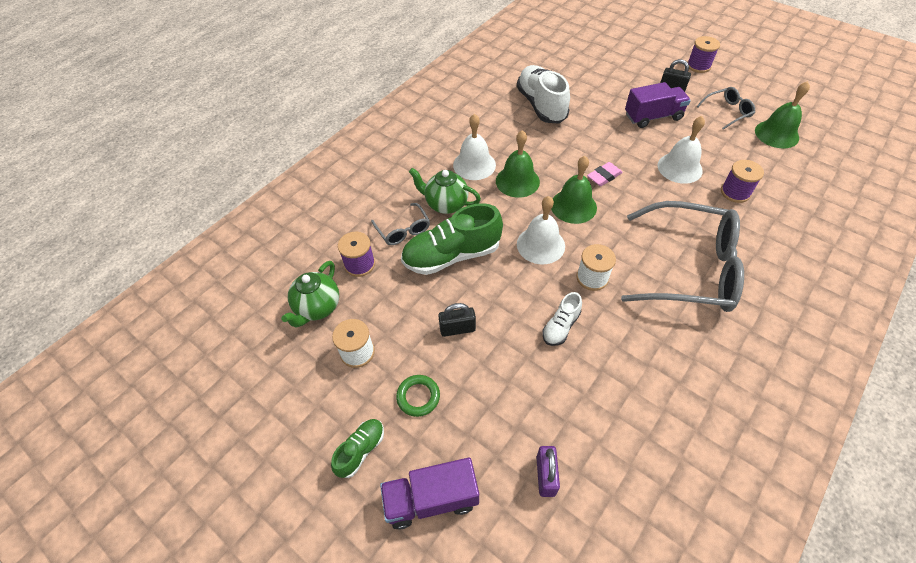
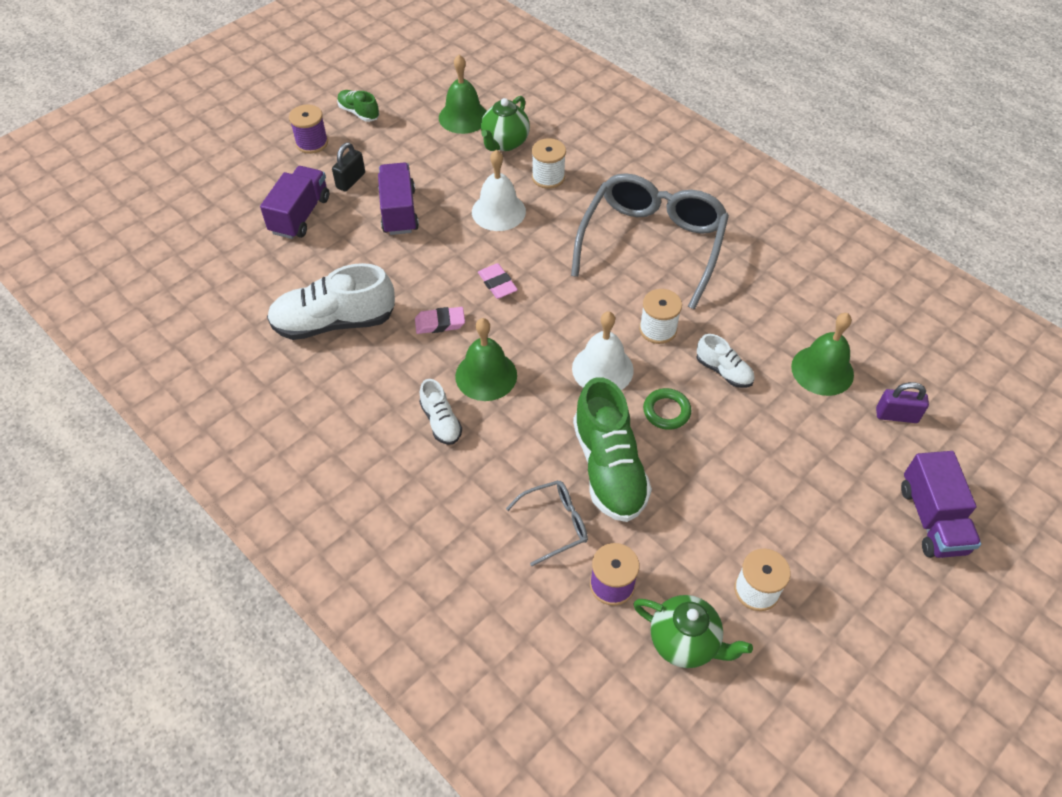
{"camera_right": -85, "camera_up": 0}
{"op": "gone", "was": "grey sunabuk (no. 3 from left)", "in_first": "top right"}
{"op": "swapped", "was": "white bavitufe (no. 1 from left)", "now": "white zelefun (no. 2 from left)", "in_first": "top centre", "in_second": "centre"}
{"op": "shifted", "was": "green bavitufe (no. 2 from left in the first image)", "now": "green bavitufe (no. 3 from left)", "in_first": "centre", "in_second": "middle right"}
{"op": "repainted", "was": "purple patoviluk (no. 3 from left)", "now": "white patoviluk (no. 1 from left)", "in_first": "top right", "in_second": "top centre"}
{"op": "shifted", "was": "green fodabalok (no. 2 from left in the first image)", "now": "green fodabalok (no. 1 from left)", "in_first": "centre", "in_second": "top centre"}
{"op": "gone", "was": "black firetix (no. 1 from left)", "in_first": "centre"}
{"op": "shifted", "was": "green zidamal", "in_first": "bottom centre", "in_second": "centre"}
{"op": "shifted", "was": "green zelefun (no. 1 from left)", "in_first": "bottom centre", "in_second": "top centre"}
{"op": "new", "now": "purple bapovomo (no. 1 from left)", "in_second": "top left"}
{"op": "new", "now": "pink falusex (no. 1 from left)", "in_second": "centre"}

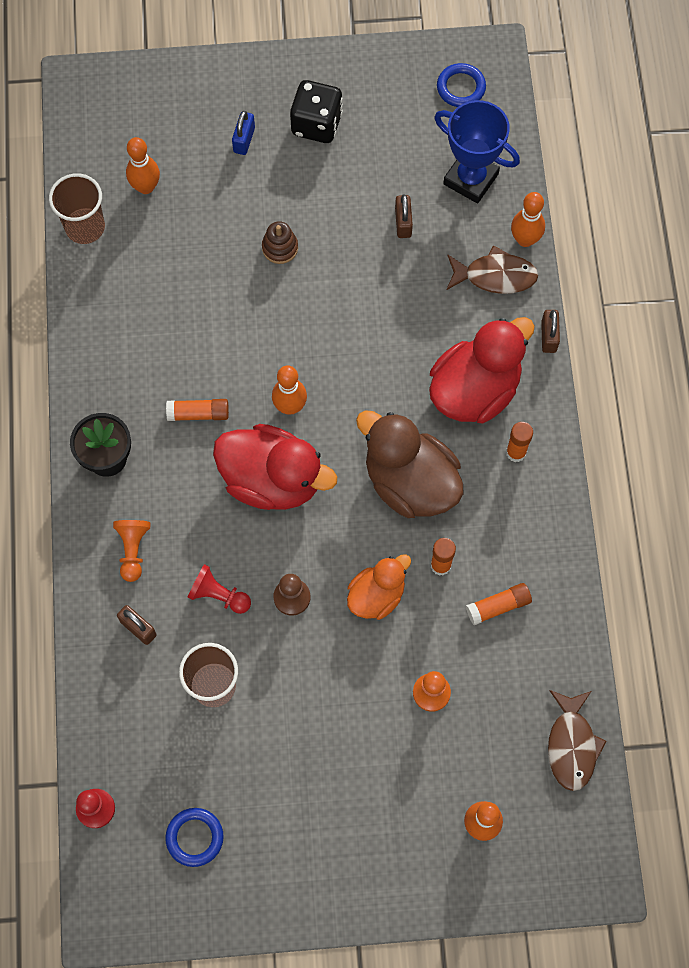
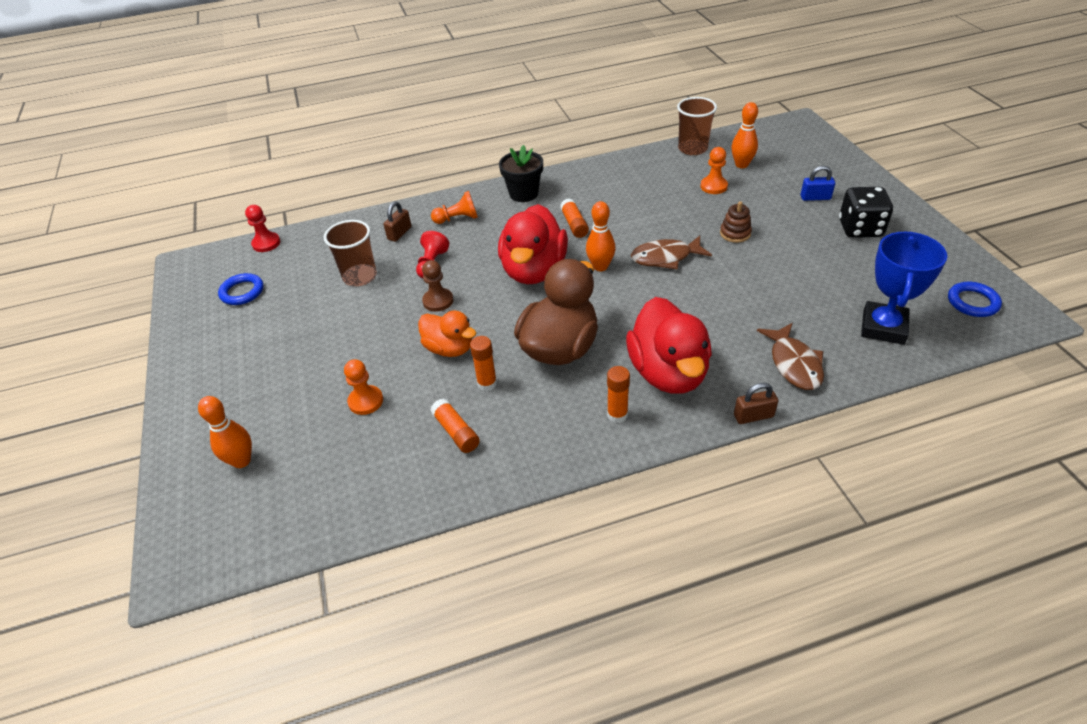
{"camera_right": 80, "camera_up": -25}
{"op": "gone", "was": "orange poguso (no. 4 from left)", "in_first": "top right"}
{"op": "gone", "was": "brown firetix (no. 2 from left)", "in_first": "top centre"}
{"op": "rotated", "was": "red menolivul (no. 2 from left)", "in_first": "middle right", "in_second": "centre", "clockwise": 45}
{"op": "shifted", "was": "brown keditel (no. 2 from left in the first image)", "now": "brown keditel (no. 1 from left)", "in_first": "bottom right", "in_second": "centre"}
{"op": "new", "now": "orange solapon (no. 3 from left)", "in_second": "top centre"}

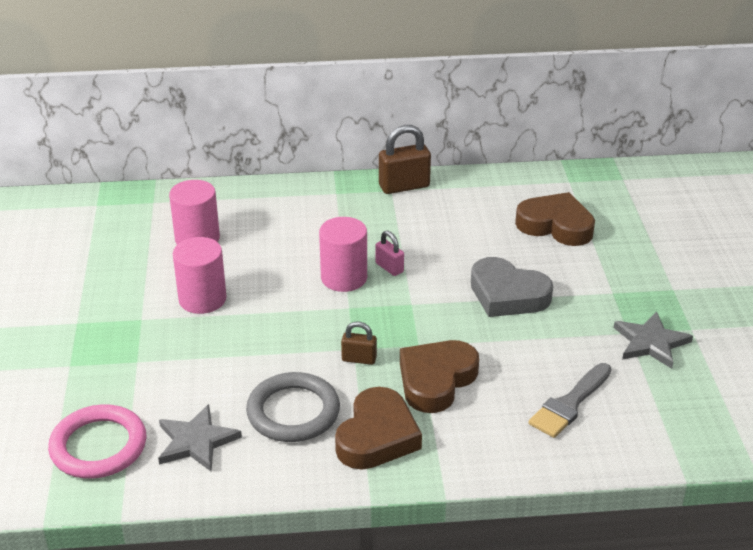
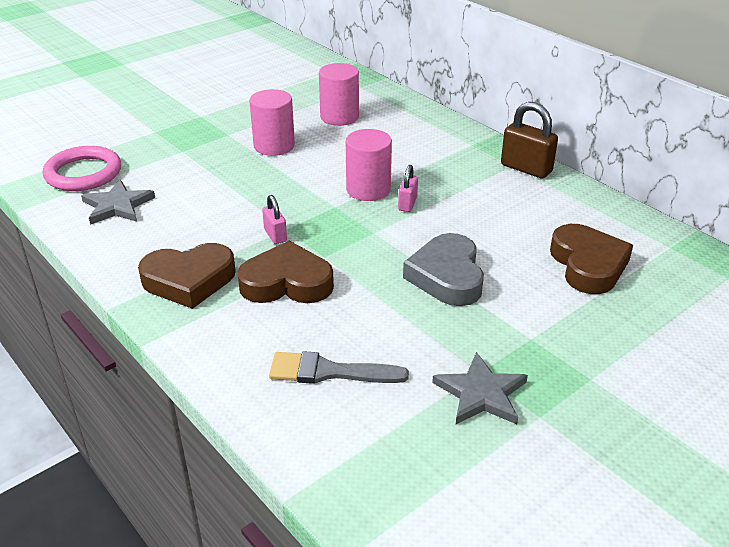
{"camera_right": 55, "camera_up": 0}
{"op": "repainted", "was": "brown firetix (no. 1 from left)", "now": "pink firetix (no. 1 from left)", "in_first": "centre", "in_second": "centre"}
{"op": "gone", "was": "grey zidamal", "in_first": "bottom centre"}

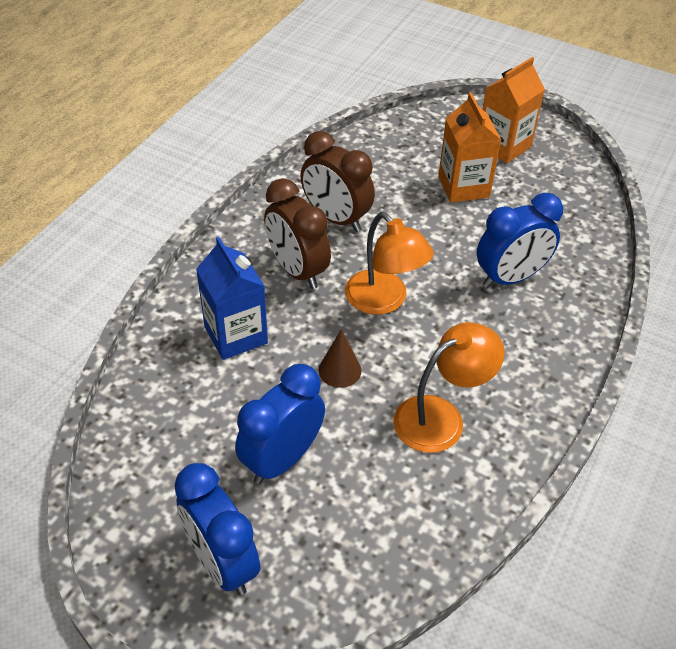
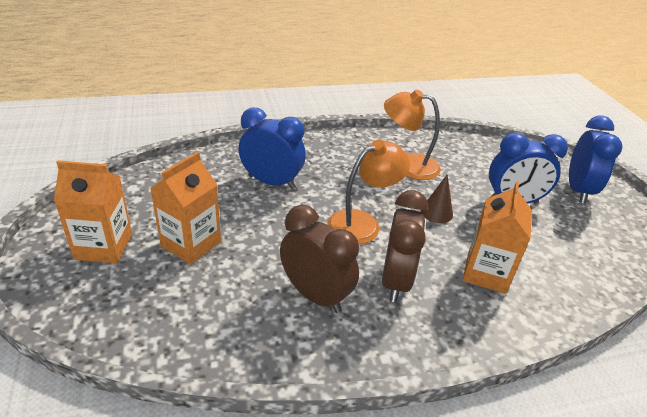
{"camera_right": -135, "camera_up": -10}
{"op": "rotated", "was": "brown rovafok (no. 2 from left in the first image)", "in_first": "top centre", "in_second": "centre", "clockwise": -45}
{"op": "rotated", "was": "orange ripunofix (no. 1 from left)", "in_first": "centre", "in_second": "centre", "clockwise": 45}
{"op": "repainted", "was": "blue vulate", "now": "orange vulate (no. 3 from left)", "in_first": "centre", "in_second": "middle right"}

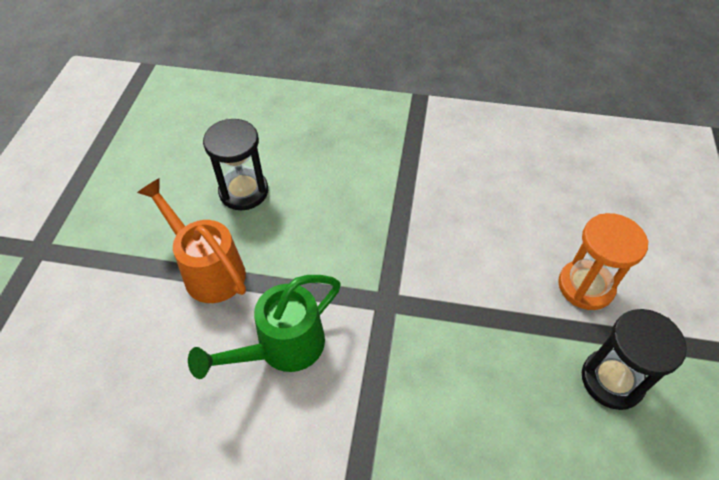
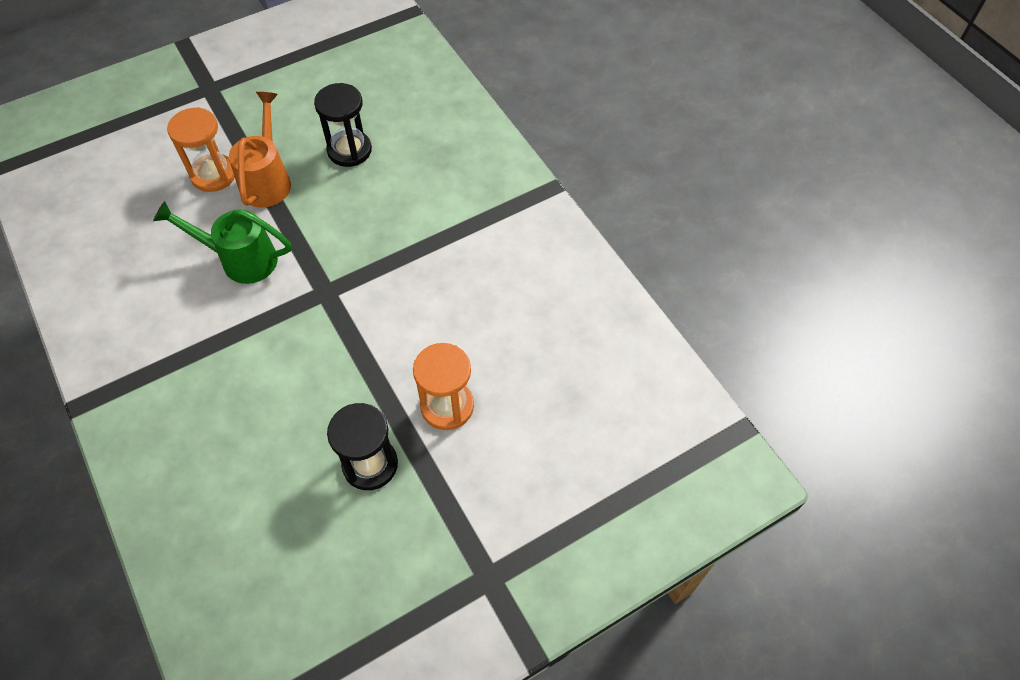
{"camera_right": 50, "camera_up": 5}
{"op": "new", "now": "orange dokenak (no. 1 from left)", "in_second": "top left"}

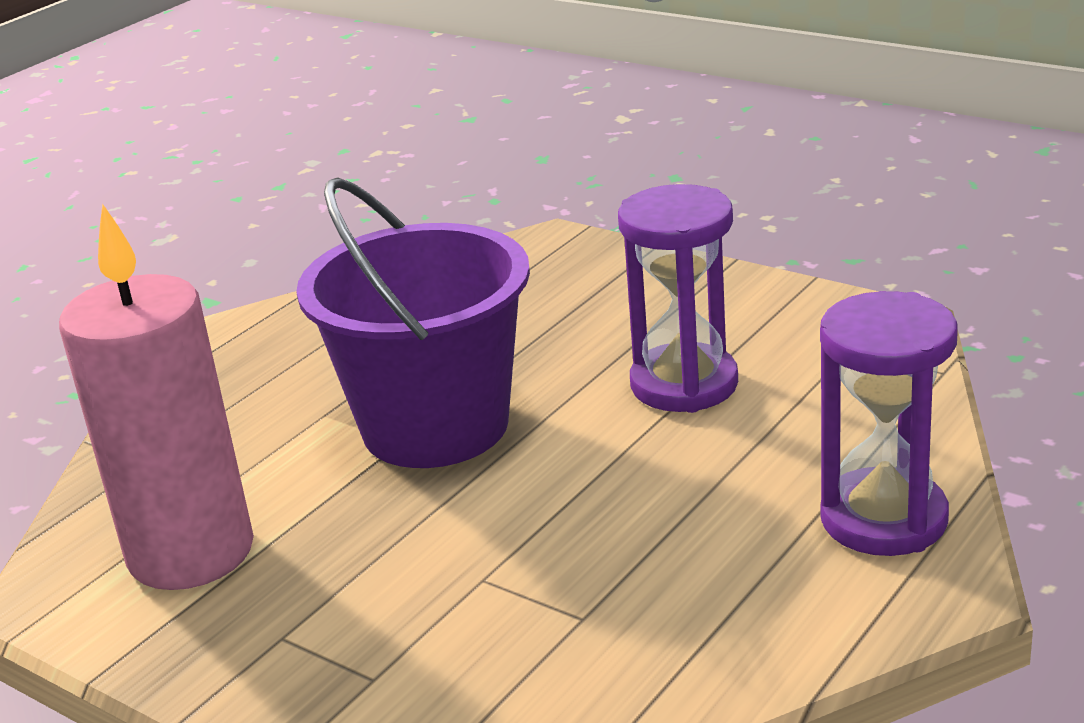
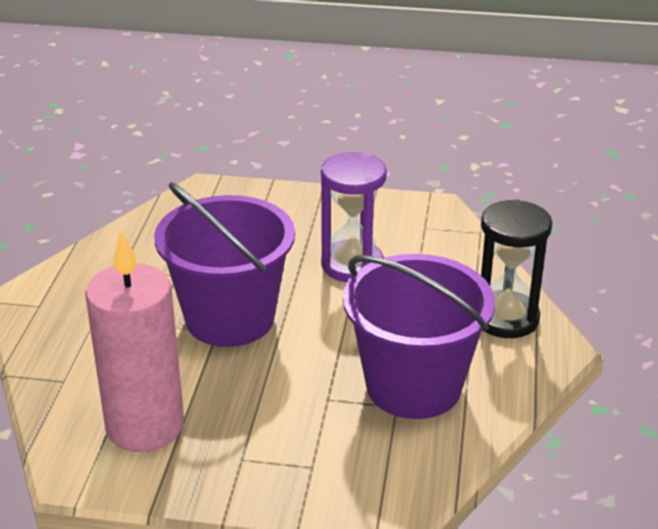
{"camera_right": -30, "camera_up": 5}
{"op": "repainted", "was": "purple dokenak (no. 2 from left)", "now": "black dokenak", "in_first": "middle right", "in_second": "middle right"}
{"op": "new", "now": "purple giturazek (no. 2 from left)", "in_second": "centre"}

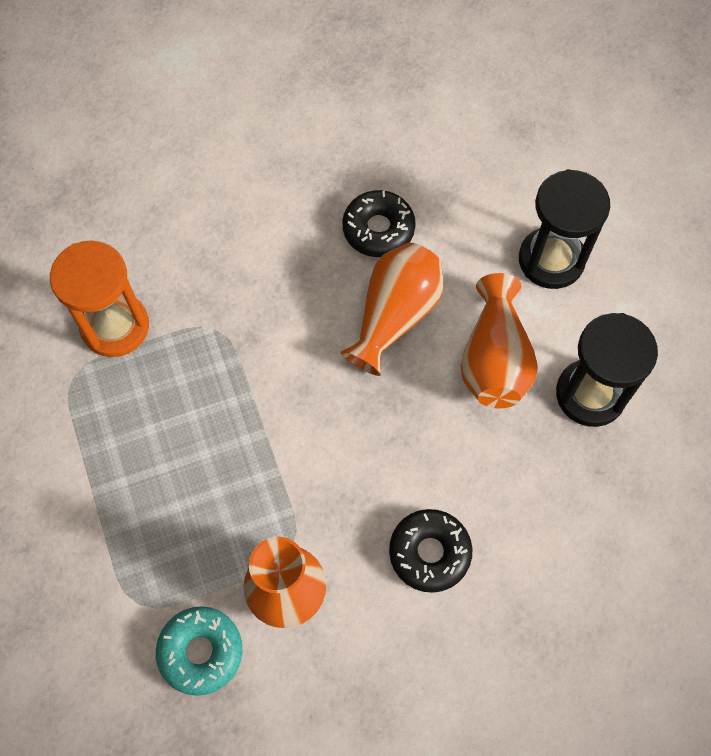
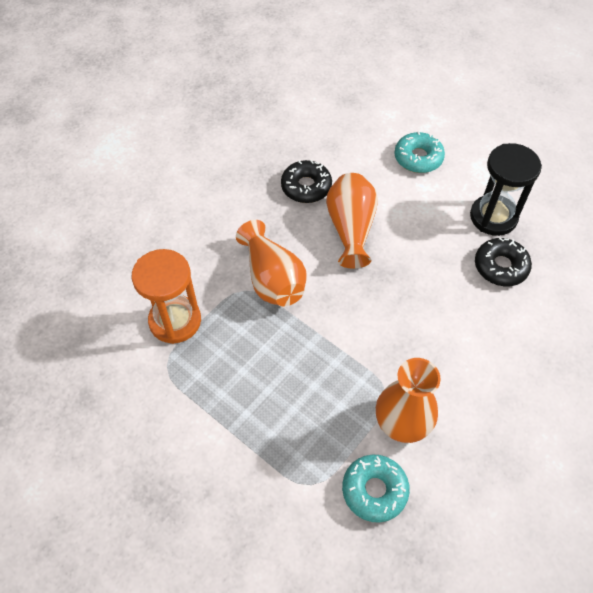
{"camera_right": -30, "camera_up": -10}
{"op": "swapped", "was": "black dokenak (no. 1 from left)", "now": "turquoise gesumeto (no. 2 from left)", "in_first": "top right", "in_second": "top right"}
{"op": "shifted", "was": "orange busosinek (no. 3 from left in the first image)", "now": "orange busosinek (no. 1 from left)", "in_first": "middle right", "in_second": "centre"}
{"op": "shifted", "was": "black gesumeto (no. 2 from left)", "in_first": "bottom centre", "in_second": "middle right"}

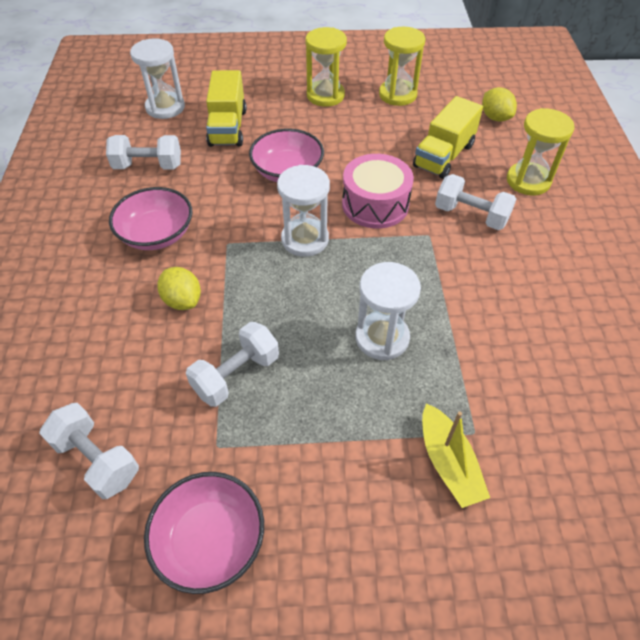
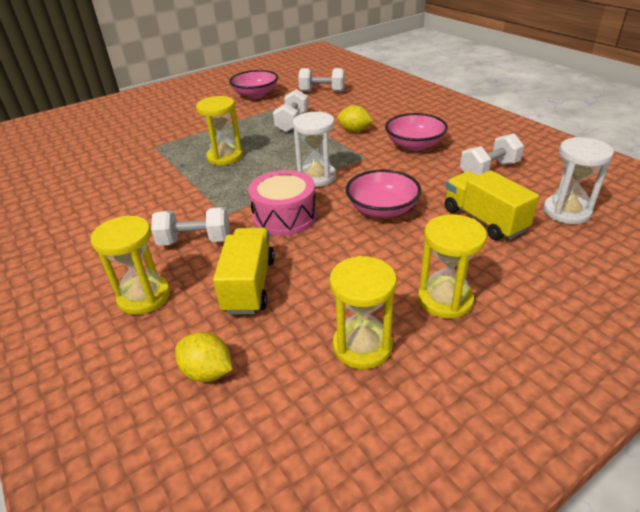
{"camera_right": 150, "camera_up": -15}
{"op": "repainted", "was": "white dokenak (no. 3 from left)", "now": "yellow dokenak (no. 2 from left)", "in_first": "centre", "in_second": "top centre"}
{"op": "gone", "was": "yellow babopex", "in_first": "bottom right"}

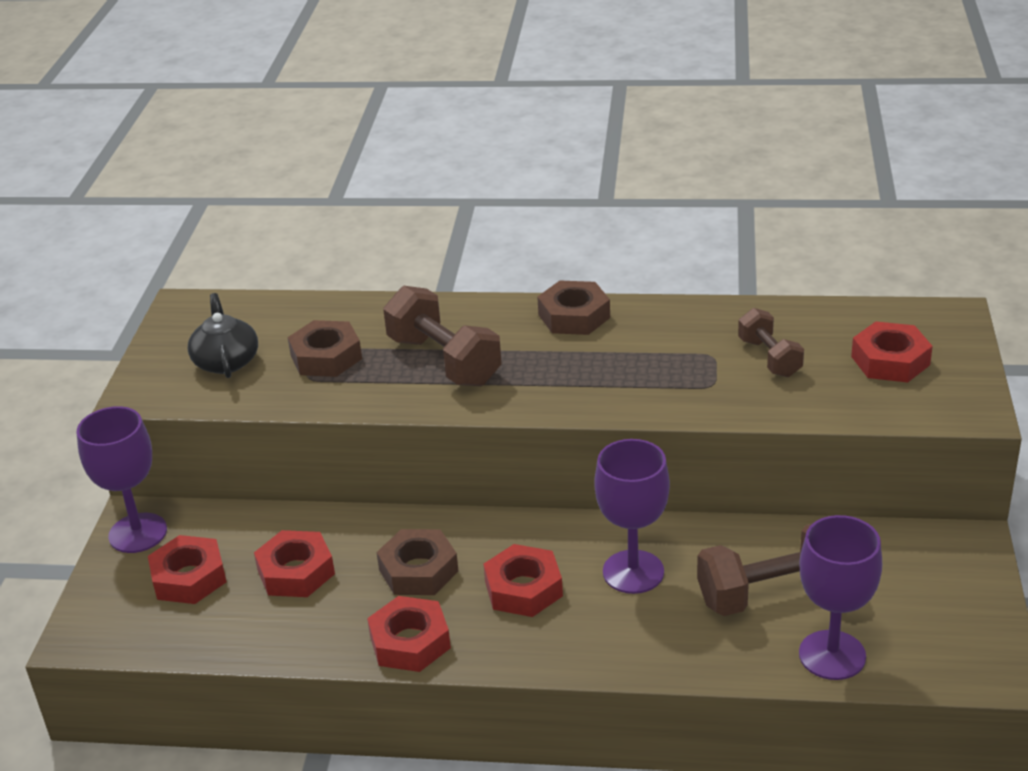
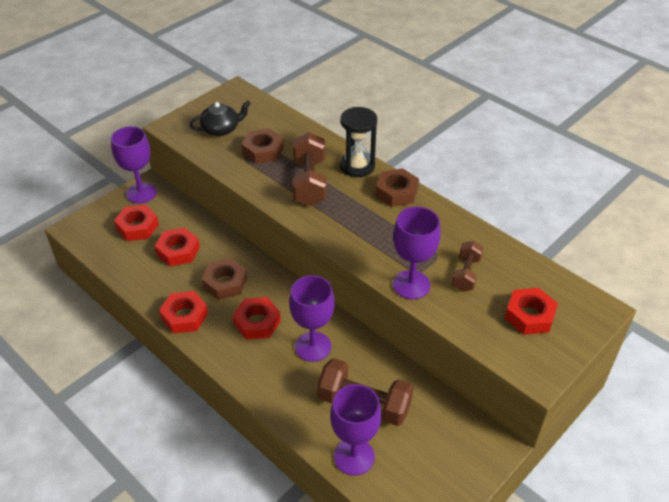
{"camera_right": 35, "camera_up": 10}
{"op": "rotated", "was": "black fodabalok", "in_first": "middle left", "in_second": "top left", "clockwise": 45}
{"op": "new", "now": "black dokenak", "in_second": "top centre"}
{"op": "new", "now": "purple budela (no. 4 from left)", "in_second": "centre"}

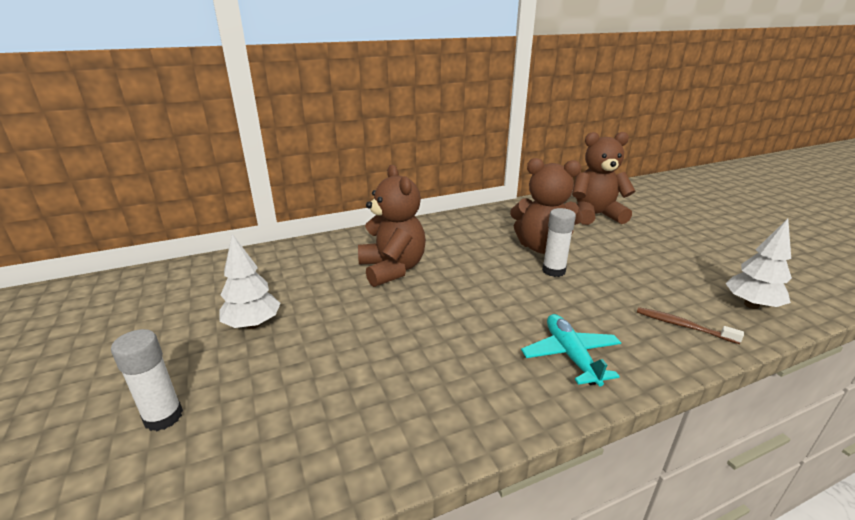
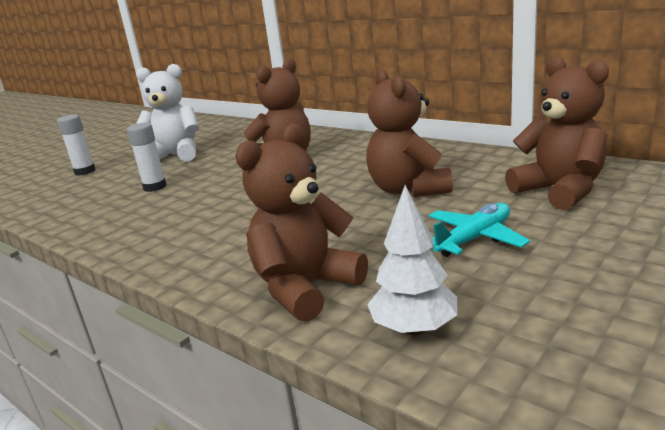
{"camera_right": 65, "camera_up": -5}
{"op": "shifted", "was": "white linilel (no. 2 from left)", "in_first": "centre", "in_second": "middle left"}
{"op": "swapped", "was": "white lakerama (no. 1 from left)", "now": "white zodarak", "in_first": "middle left", "in_second": "top left"}
{"op": "swapped", "was": "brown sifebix", "now": "brown zodarak (no. 2 from left)", "in_first": "middle right", "in_second": "centre"}
{"op": "shifted", "was": "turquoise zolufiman", "in_first": "bottom right", "in_second": "middle right"}

